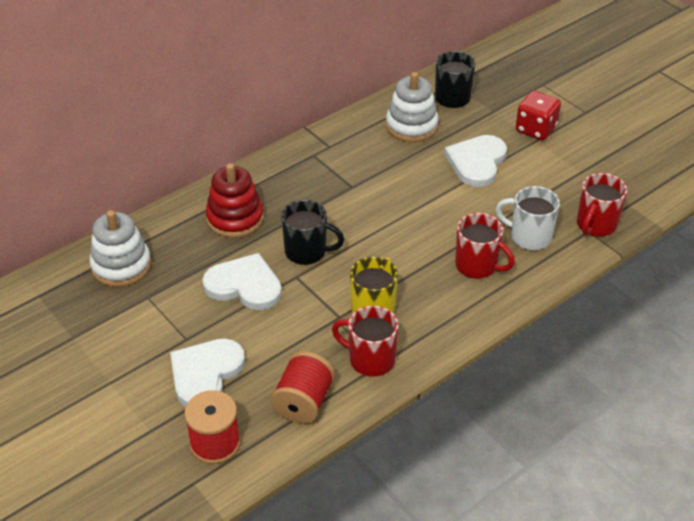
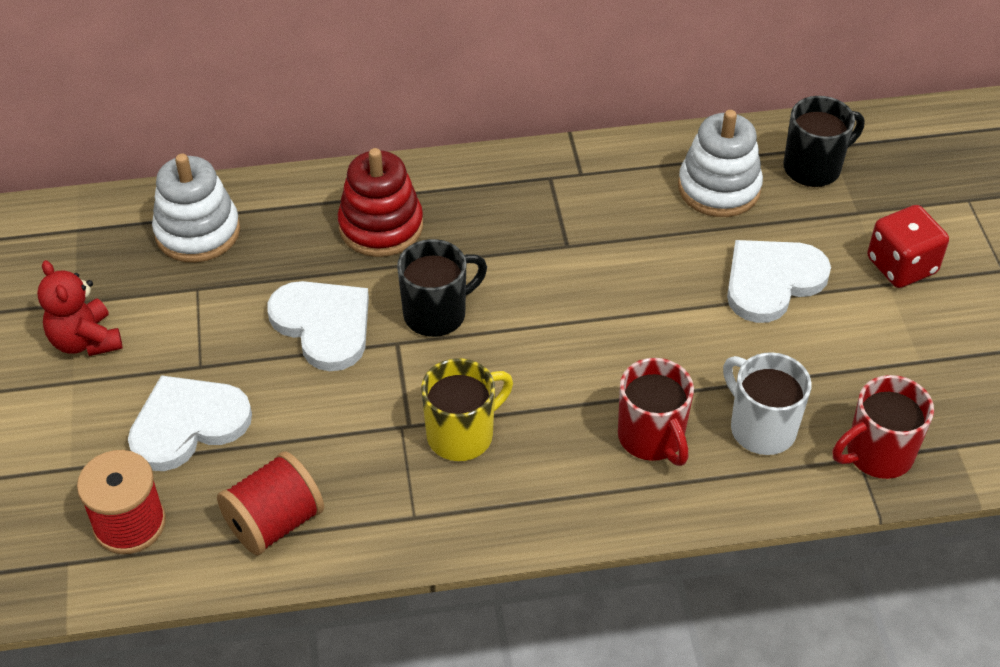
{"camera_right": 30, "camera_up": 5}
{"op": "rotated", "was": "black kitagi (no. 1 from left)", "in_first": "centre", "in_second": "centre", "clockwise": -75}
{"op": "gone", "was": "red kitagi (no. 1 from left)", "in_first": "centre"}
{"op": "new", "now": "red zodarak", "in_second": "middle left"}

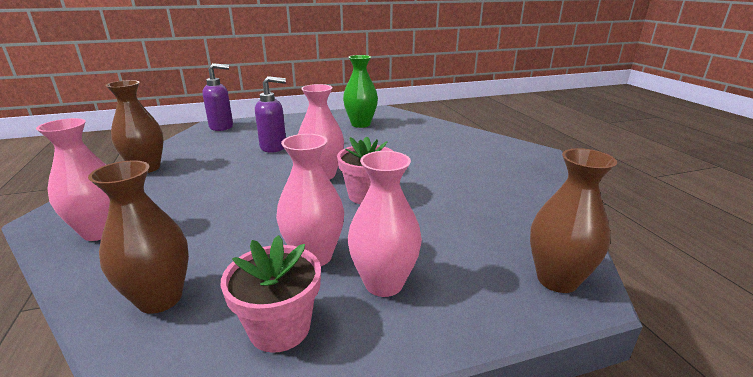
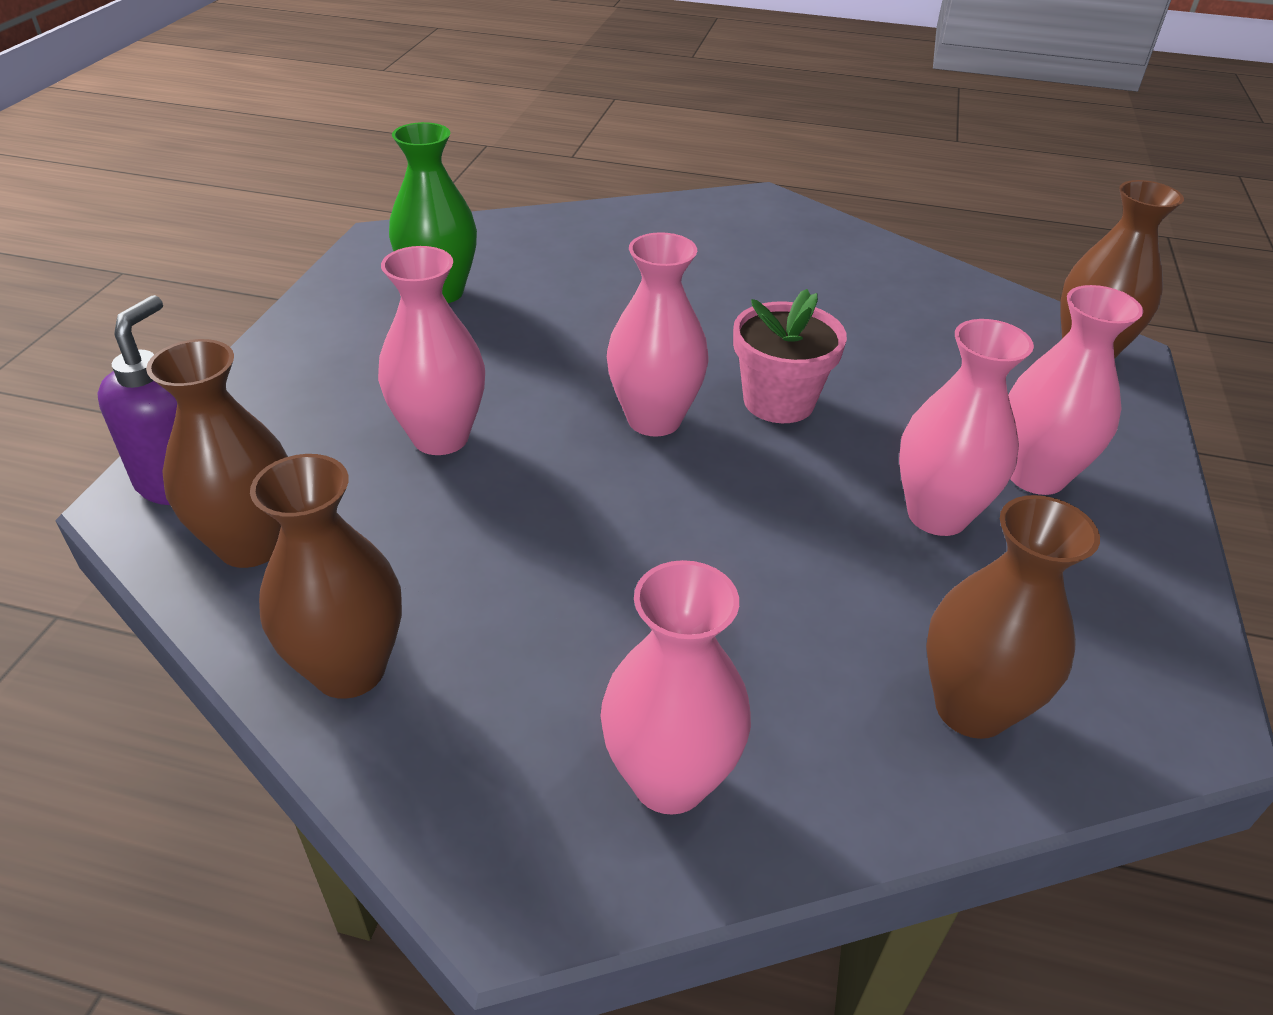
{"camera_right": -60, "camera_up": 15}
{"op": "swapped", "was": "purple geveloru (no. 2 from left)", "now": "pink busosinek (no. 1 from left)", "in_first": "top centre", "in_second": "centre"}
{"op": "gone", "was": "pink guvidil (no. 1 from left)", "in_first": "bottom centre"}
{"op": "new", "now": "brown busosinek (no. 1 from left)", "in_second": "middle left"}

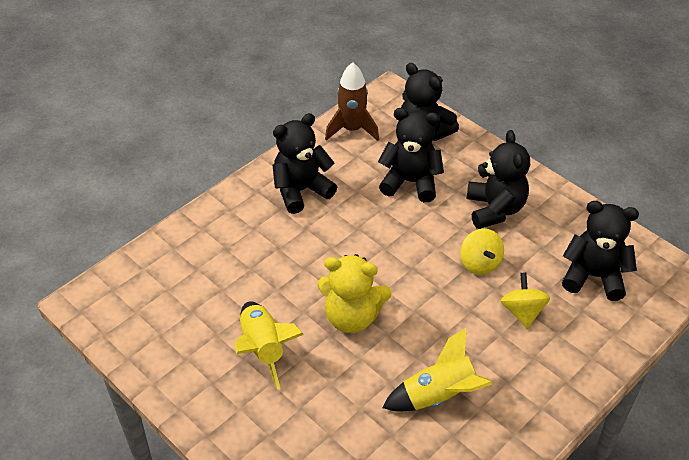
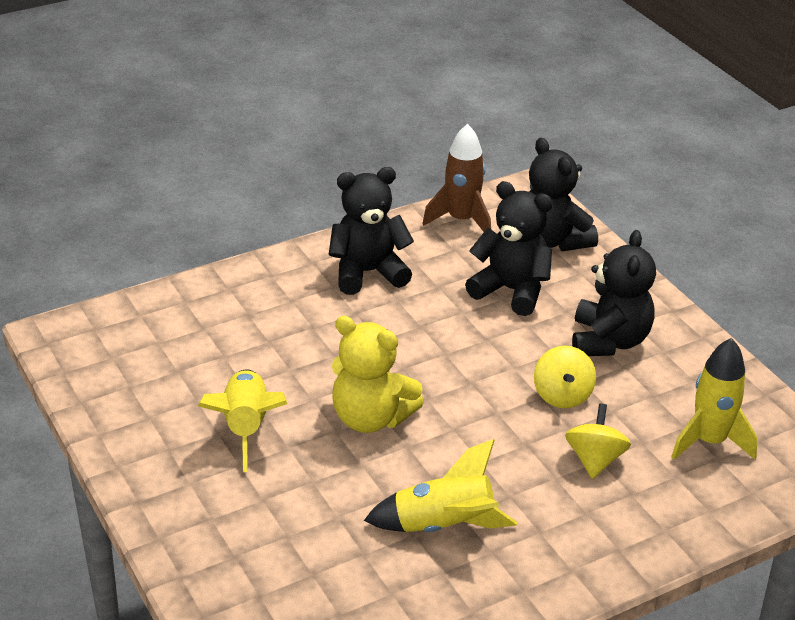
{"camera_right": 15, "camera_up": -10}
{"op": "swapped", "was": "black zodarak (no. 5 from left)", "now": "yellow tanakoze (no. 3 from left)", "in_first": "middle right", "in_second": "middle right"}

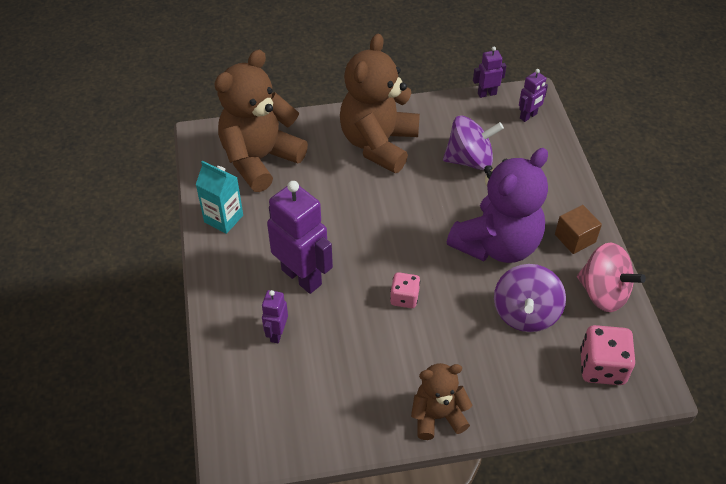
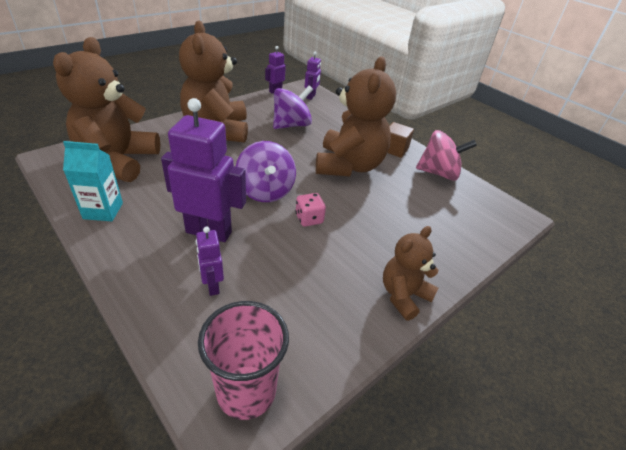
{"camera_right": -35, "camera_up": -10}
{"op": "repainted", "was": "purple zodarak", "now": "brown zodarak (no. 3 from left)", "in_first": "middle right", "in_second": "top centre"}
{"op": "shifted", "was": "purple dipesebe (no. 2 from left in the first image)", "now": "purple dipesebe (no. 1 from left)", "in_first": "middle right", "in_second": "centre"}
{"op": "gone", "was": "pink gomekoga (no. 2 from left)", "in_first": "bottom right"}
{"op": "new", "now": "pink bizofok", "in_second": "bottom centre"}

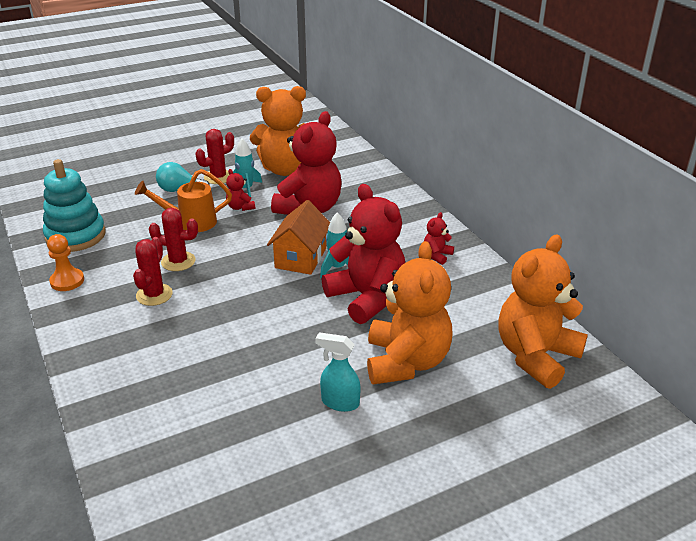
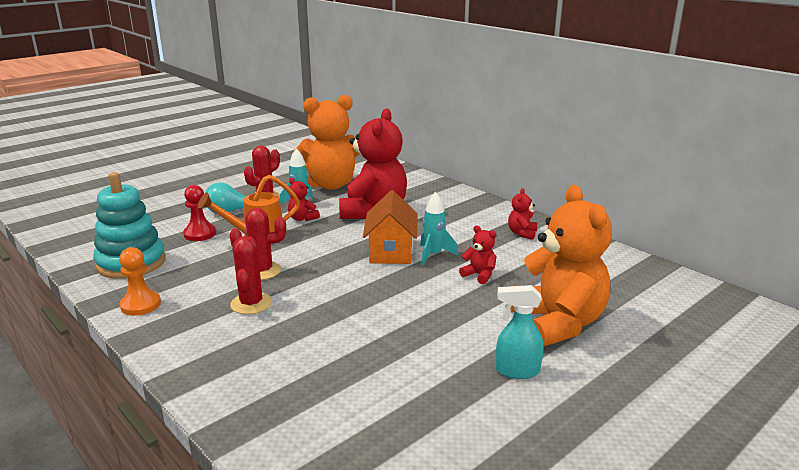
{"camera_right": -15, "camera_up": -10}
{"op": "scaled", "was": "red zodarak (no. 3 from left)", "in_first": "centre", "in_second": "centre", "ratio": 0.42}
{"op": "gone", "was": "orange zodarak (no. 3 from left)", "in_first": "middle right"}
{"op": "new", "now": "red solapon", "in_second": "middle left"}

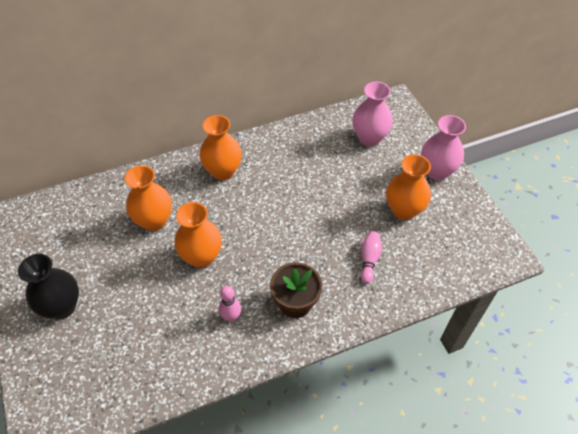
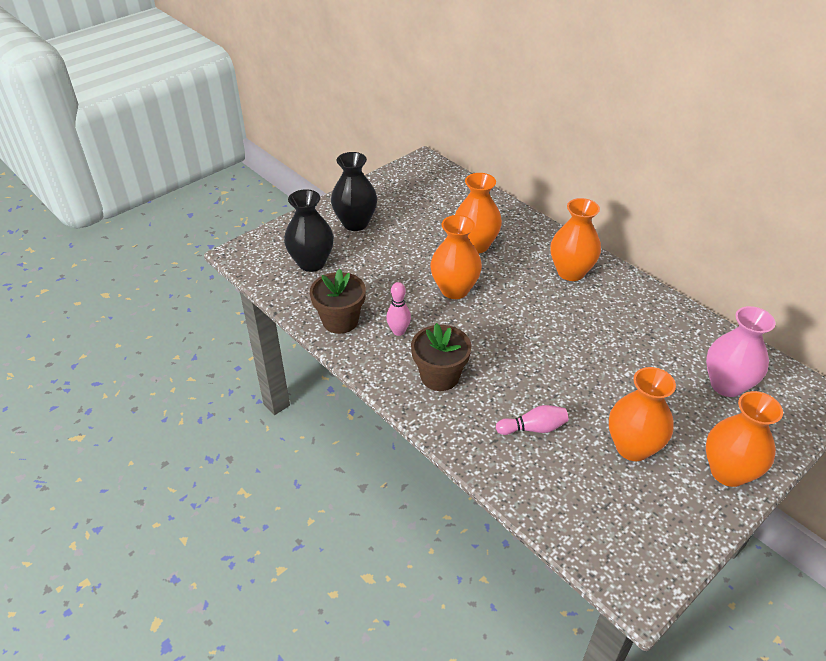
{"camera_right": 70, "camera_up": -10}
{"op": "repainted", "was": "pink busosinek (no. 2 from left)", "now": "orange busosinek (no. 5 from left)", "in_first": "middle right", "in_second": "middle right"}
{"op": "new", "now": "black busosinek (no. 1 from left)", "in_second": "centre"}
{"op": "new", "now": "brown guvidil (no. 1 from left)", "in_second": "centre"}

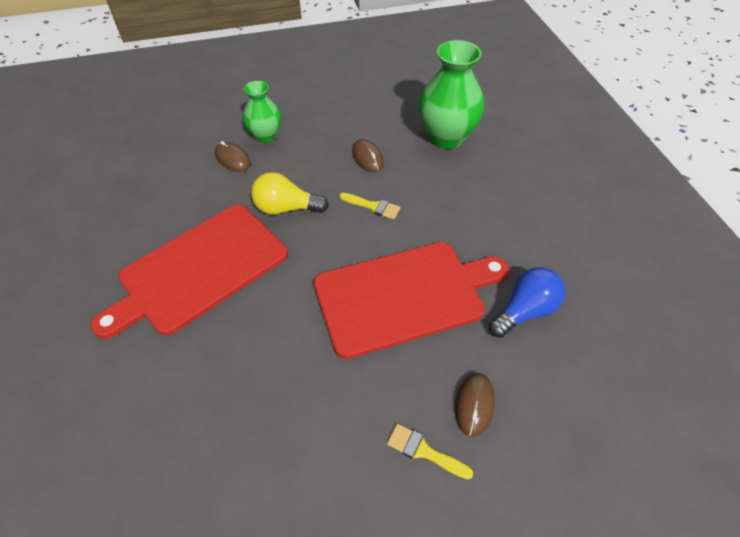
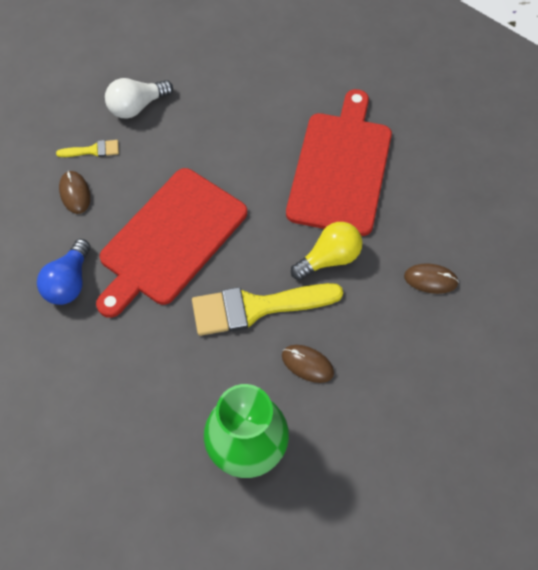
{"camera_right": 145, "camera_up": 10}
{"op": "gone", "was": "green busosinek (no. 1 from left)", "in_first": "top centre"}
{"op": "scaled", "was": "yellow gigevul (no. 1 from left in the first image)", "in_first": "centre", "in_second": "centre", "ratio": 2.21}
{"op": "new", "now": "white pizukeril", "in_second": "top left"}

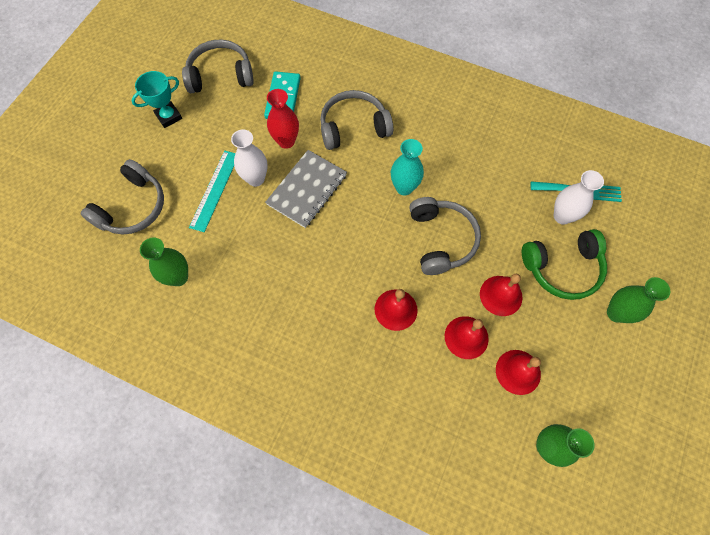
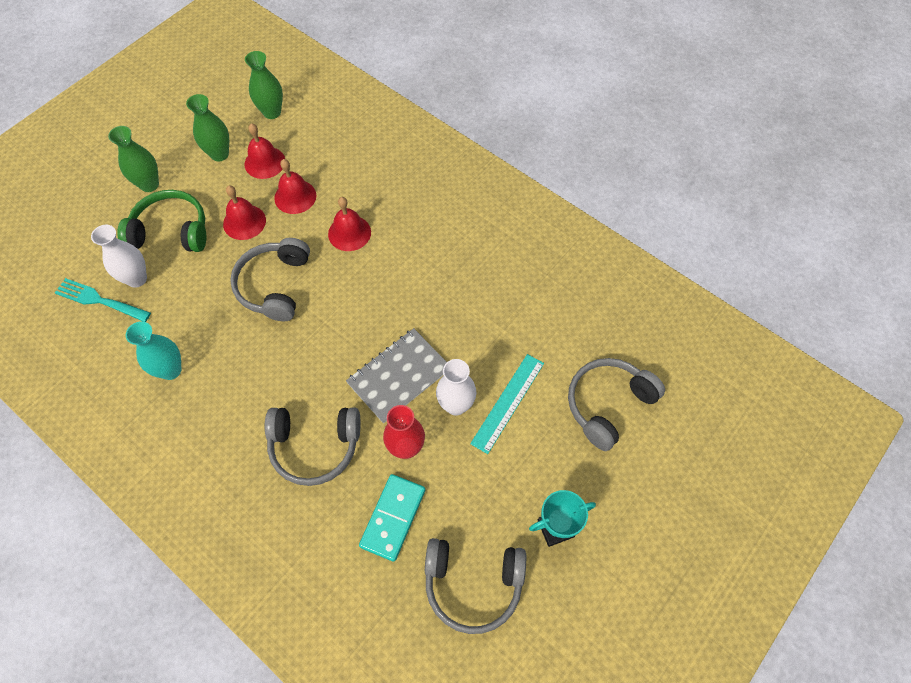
{"camera_right": -165, "camera_up": -5}
{"op": "shifted", "was": "turquoise busosinek", "in_first": "top centre", "in_second": "middle left"}
{"op": "shifted", "was": "green busosinek (no. 1 from left in the first image)", "now": "green busosinek (no. 2 from left)", "in_first": "middle left", "in_second": "top left"}

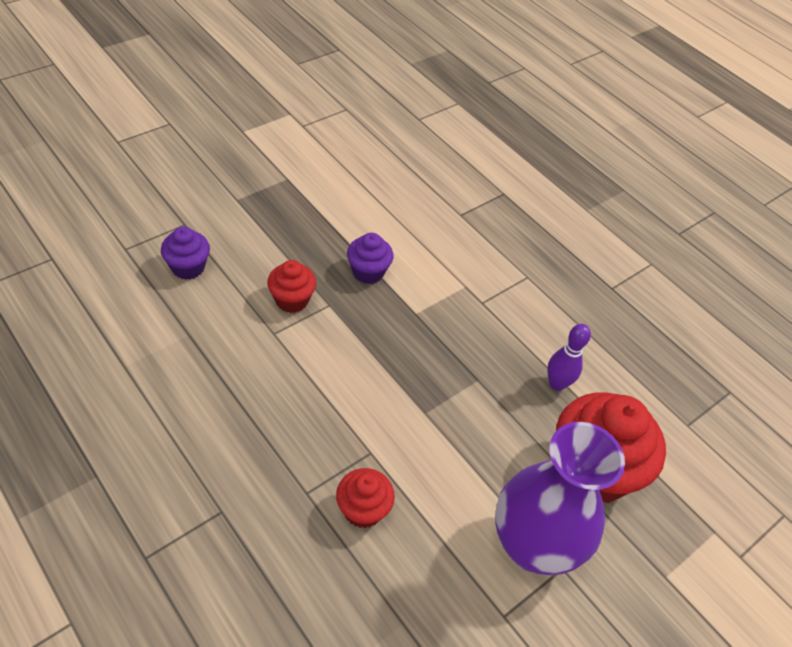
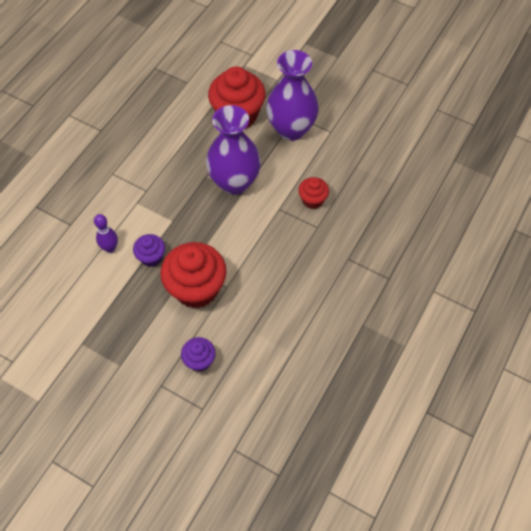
{"camera_right": -105, "camera_up": 10}
{"op": "scaled", "was": "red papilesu (no. 1 from left)", "in_first": "centre", "in_second": "centre", "ratio": 1.96}
{"op": "shifted", "was": "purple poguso", "in_first": "middle right", "in_second": "middle left"}
{"op": "new", "now": "purple busosinek (no. 1 from left)", "in_second": "top centre"}

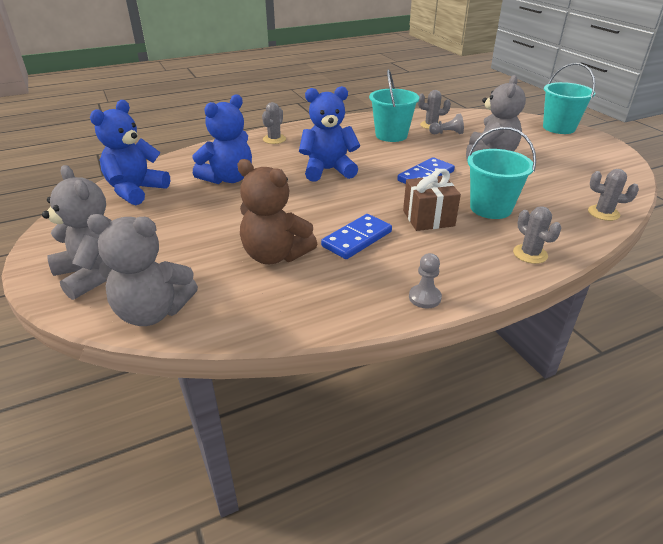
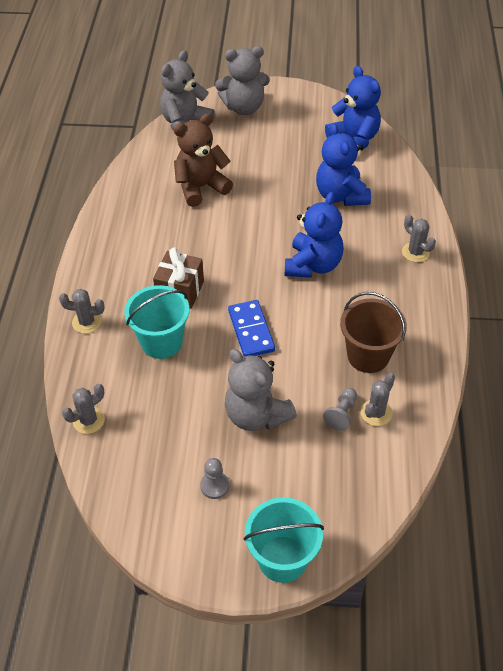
{"camera_right": 120, "camera_up": 15}
{"op": "repainted", "was": "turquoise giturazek (no. 1 from left)", "now": "brown giturazek", "in_first": "top centre", "in_second": "middle right"}
{"op": "gone", "was": "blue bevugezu (no. 1 from left)", "in_first": "centre"}
{"op": "shifted", "was": "grey solapon (no. 1 from left)", "in_first": "centre", "in_second": "bottom centre"}

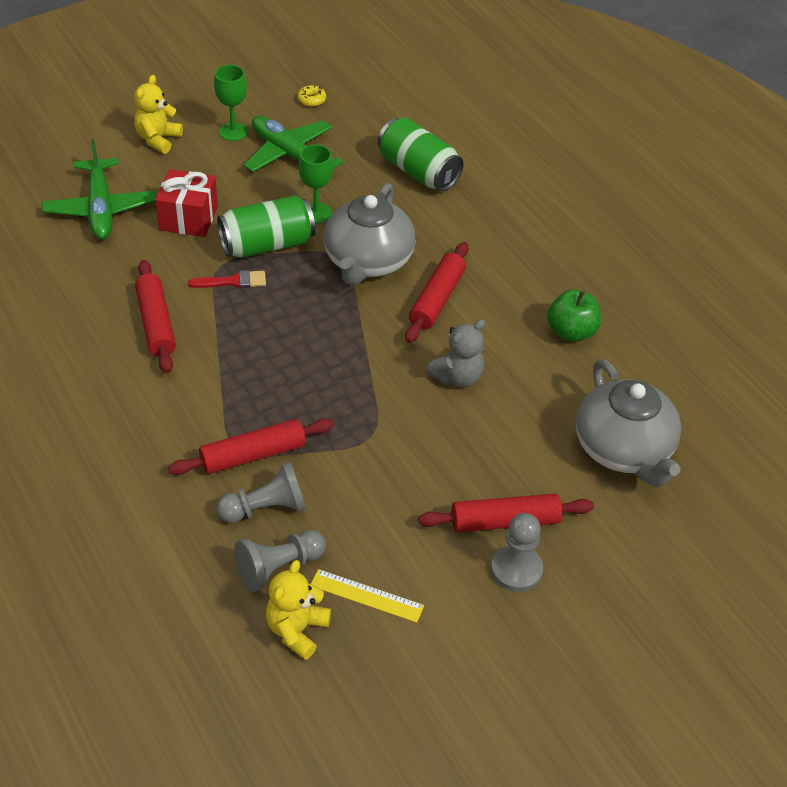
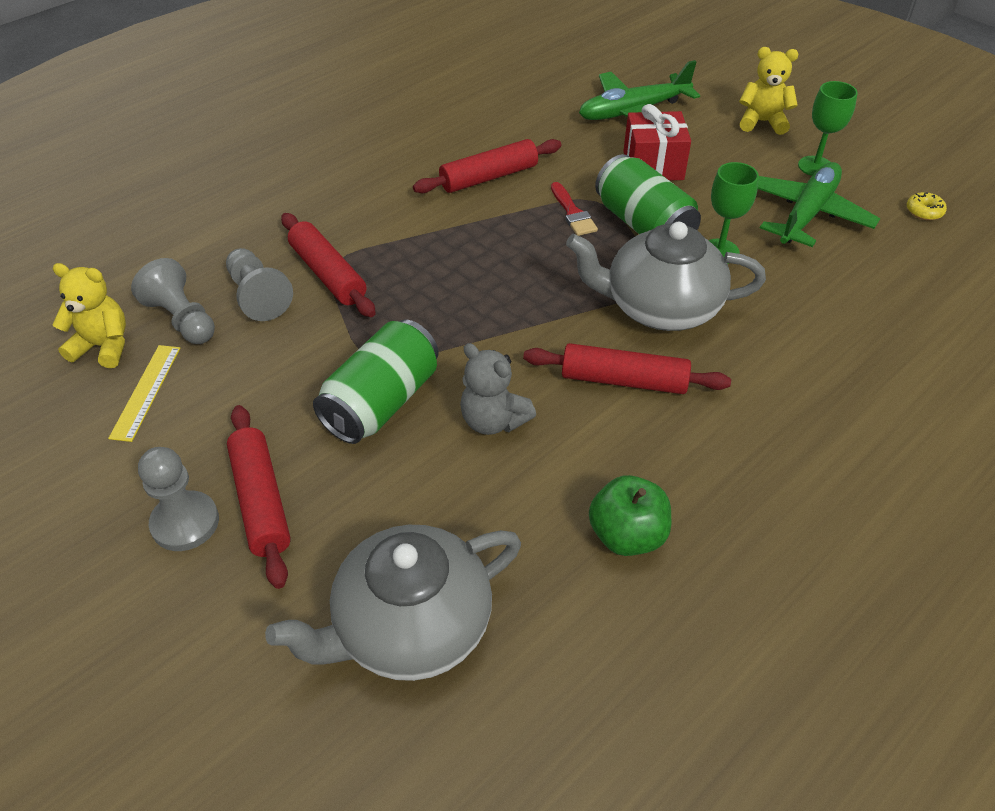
{"camera_right": 80, "camera_up": 0}
{"op": "shifted", "was": "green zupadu (no. 2 from left in the first image)", "now": "green zupadu (no. 1 from left)", "in_first": "top centre", "in_second": "centre"}

